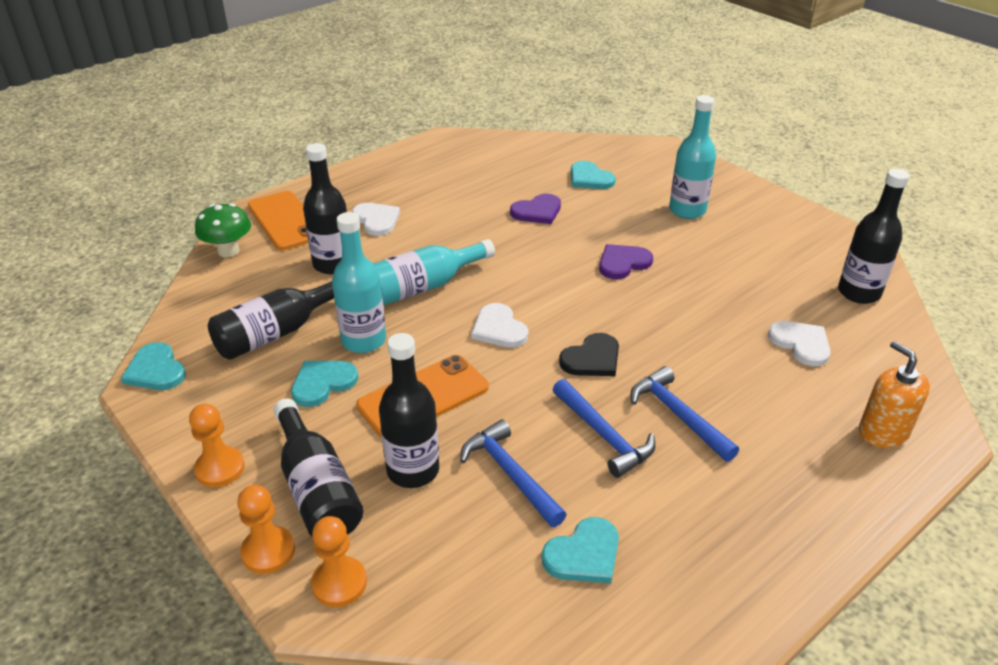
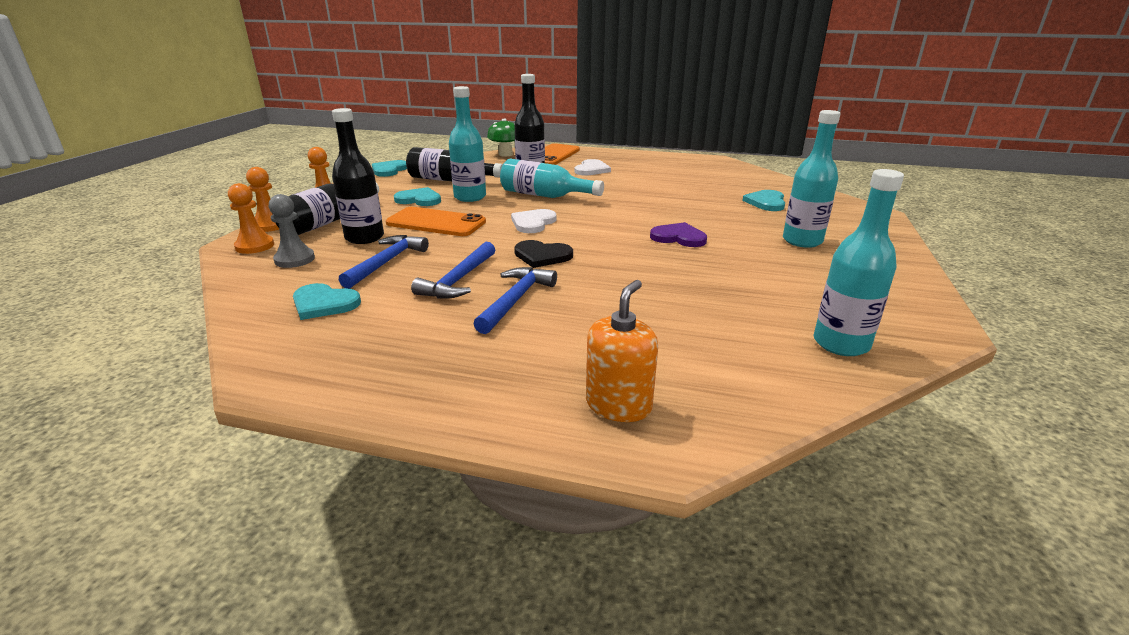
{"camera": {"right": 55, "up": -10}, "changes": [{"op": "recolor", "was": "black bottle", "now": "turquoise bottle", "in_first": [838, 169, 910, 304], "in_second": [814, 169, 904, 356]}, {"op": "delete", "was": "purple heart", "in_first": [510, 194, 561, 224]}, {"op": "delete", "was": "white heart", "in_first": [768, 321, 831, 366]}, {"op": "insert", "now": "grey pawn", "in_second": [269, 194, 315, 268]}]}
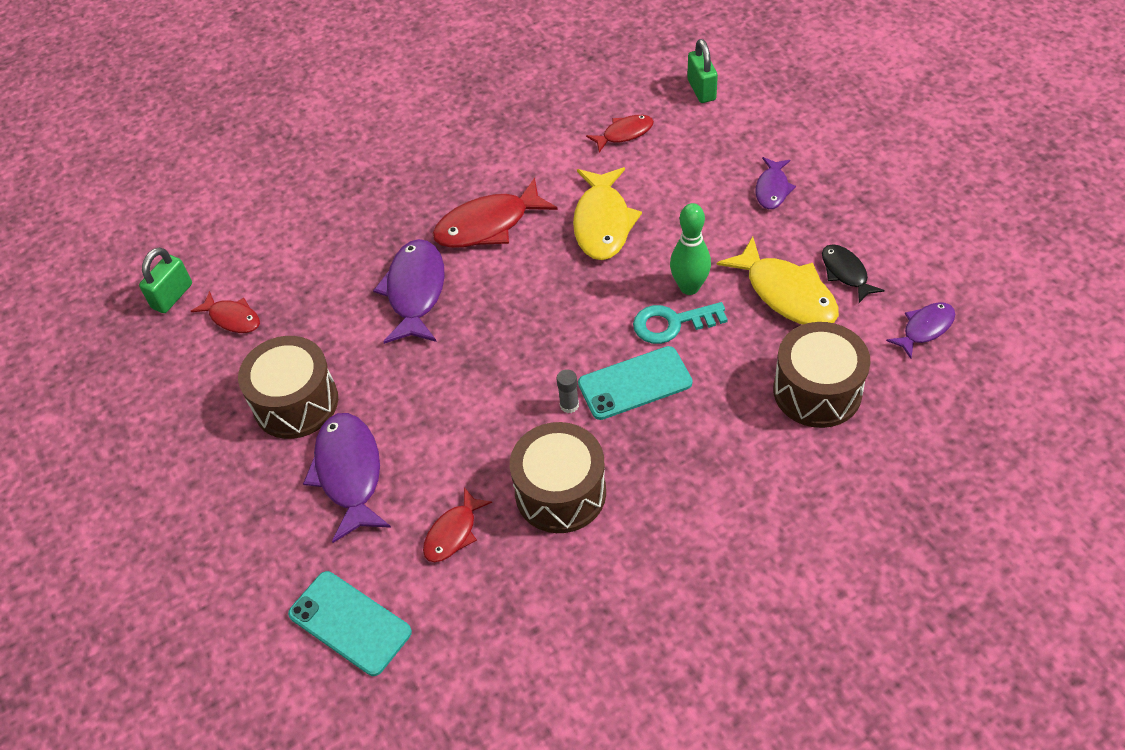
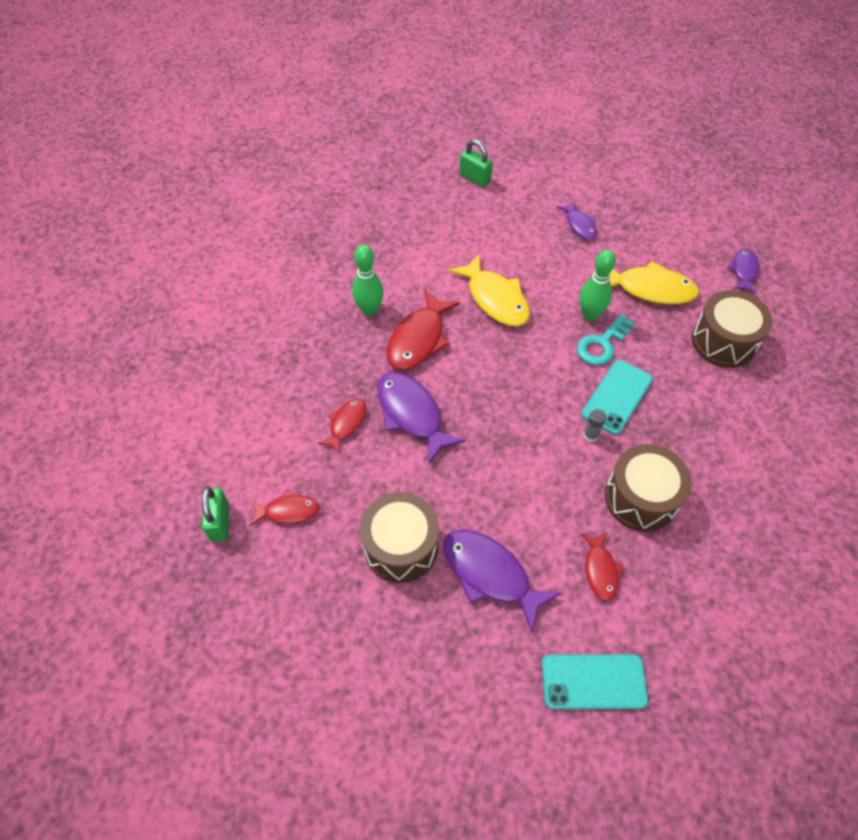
{"camera": {"right": -40, "up": 5}, "changes": [{"op": "move", "was": "red fish", "in_first": [586, 115, 654, 153], "in_second": [318, 399, 366, 454]}, {"op": "delete", "was": "black fish", "in_first": [822, 244, 885, 303]}, {"op": "insert", "now": "green bowling pin", "in_second": [352, 245, 384, 316]}]}
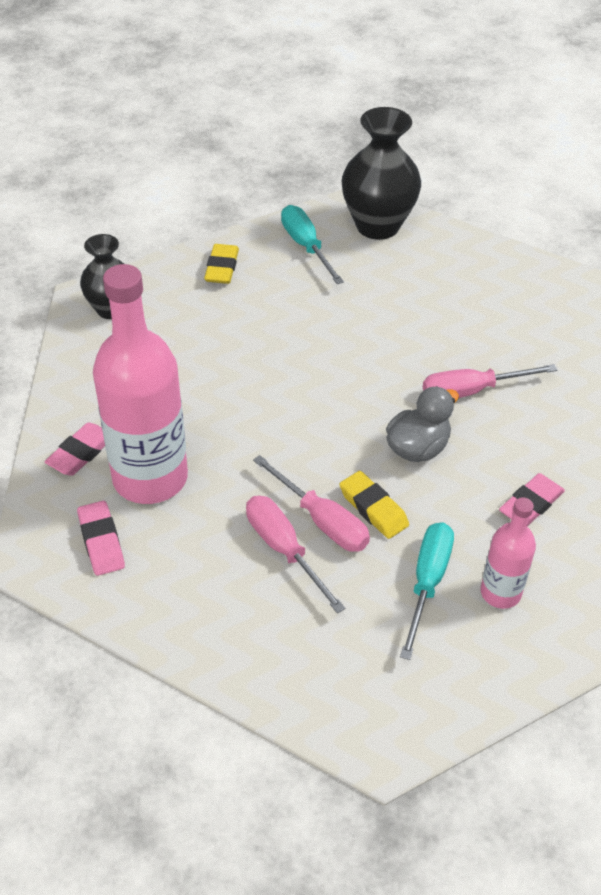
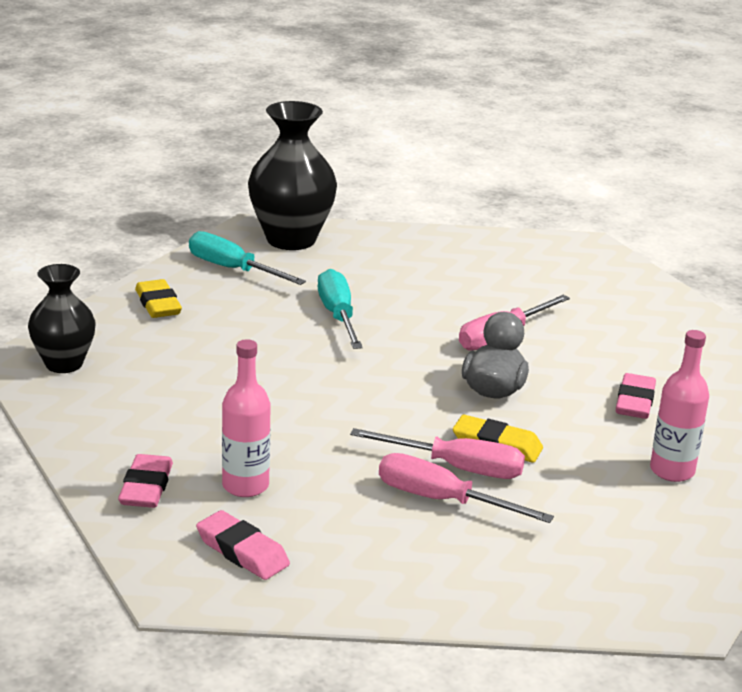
{"camera": {"right": -30, "up": -20}, "changes": [{"op": "resize", "was": "pink bottle", "in_first": [93, 264, 188, 504], "in_second": [222, 339, 271, 497], "ratio": 0.5}, {"op": "move", "was": "turquoise screwdriver", "in_first": [400, 522, 454, 660], "in_second": [318, 269, 363, 349]}]}
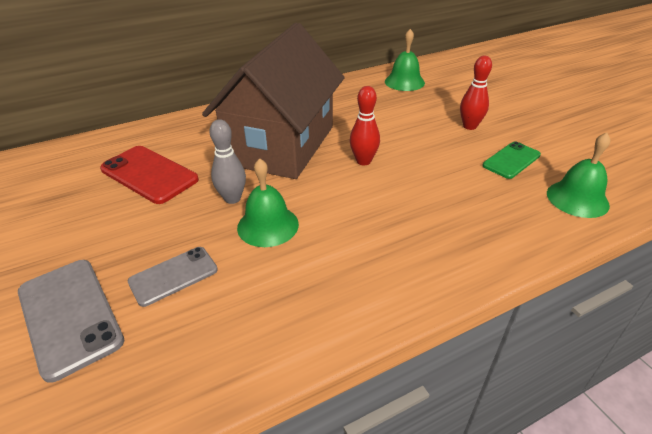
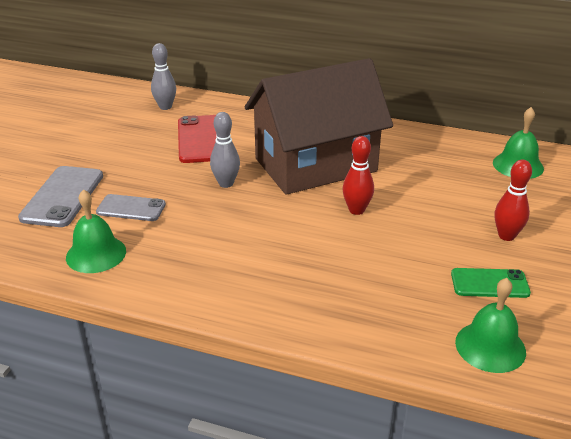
{"camera": {"right": 45, "up": -5}, "changes": [{"op": "move", "was": "green bell", "in_first": [237, 158, 299, 247], "in_second": [66, 189, 126, 273]}, {"op": "insert", "now": "grey bowling pin", "in_second": [151, 43, 176, 110]}]}
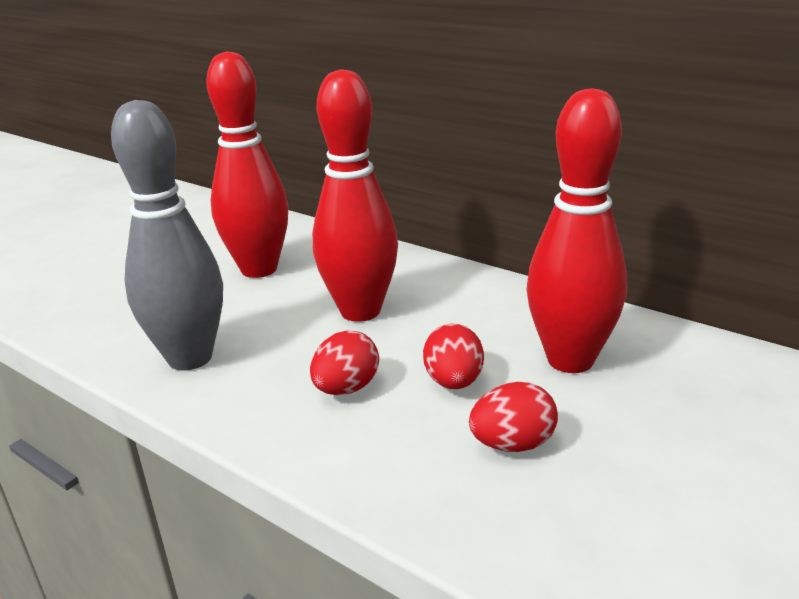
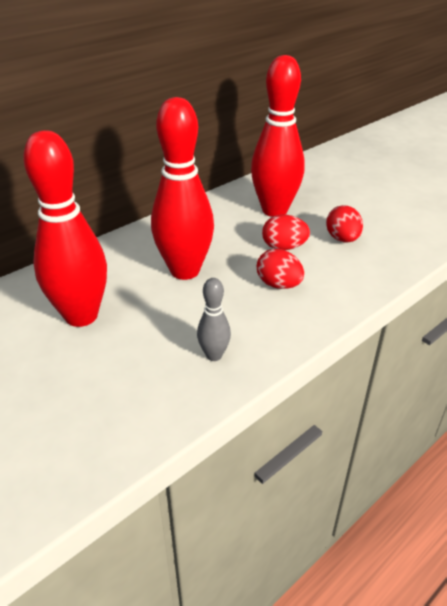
{"camera": {"right": -80, "up": 10}, "changes": [{"op": "resize", "was": "grey bowling pin", "in_first": [111, 100, 223, 371], "in_second": [197, 278, 231, 361], "ratio": 0.46}]}
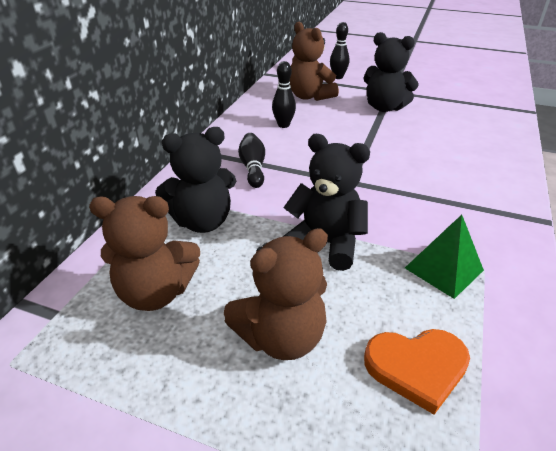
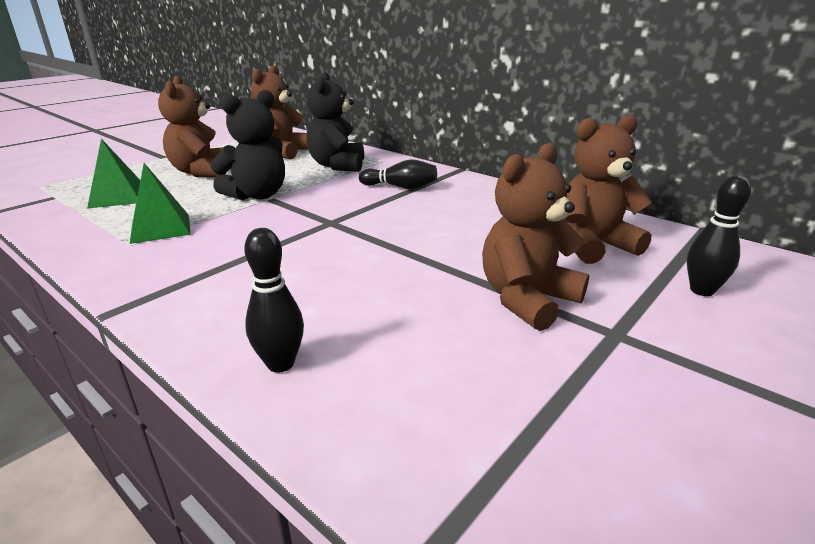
{"camera": {"right": 110, "up": -10}, "changes": [{"op": "recolor", "was": "black teddy bear", "now": "brown teddy bear", "in_first": [363, 32, 419, 112], "in_second": [482, 143, 589, 331]}, {"op": "move", "was": "black bowling pin", "in_first": [272, 61, 296, 128], "in_second": [244, 228, 304, 372]}, {"op": "replace", "was": "orange heart", "now": "green pyramid", "in_first": [364, 329, 470, 415], "in_second": [87, 139, 140, 209]}]}
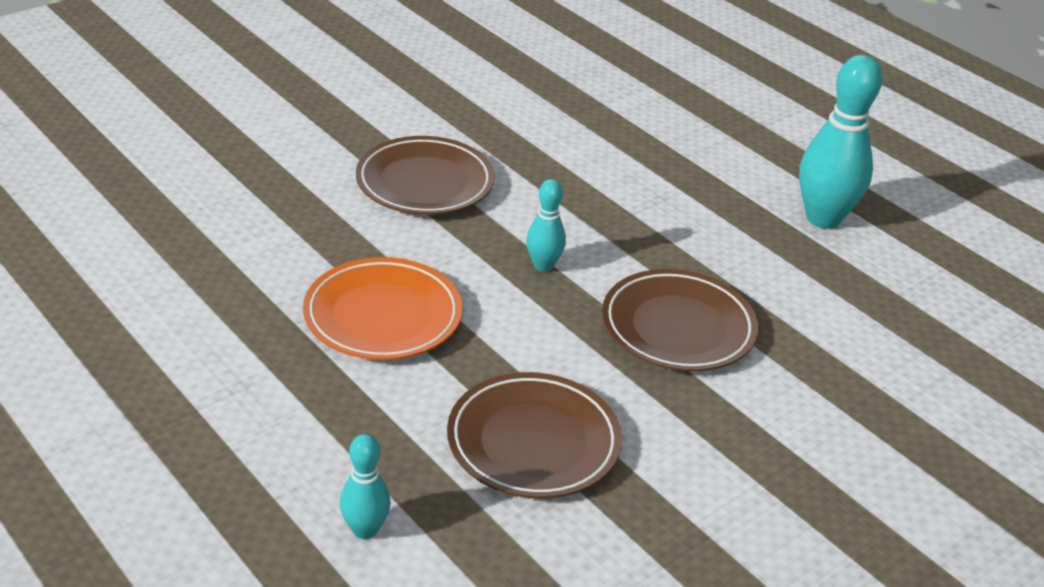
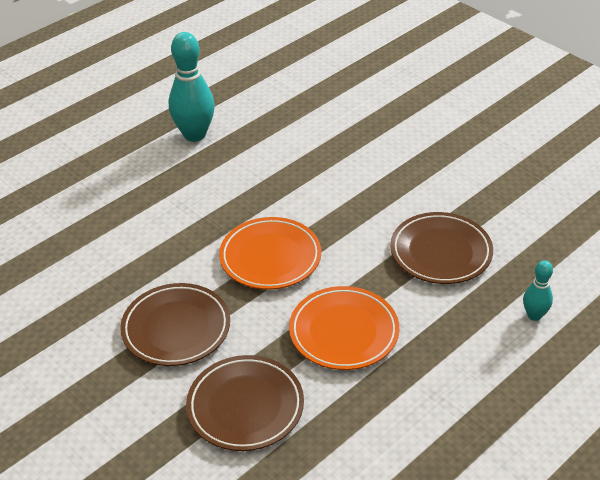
{"camera": {"right": -90, "up": 5}, "changes": [{"op": "replace", "was": "turquoise bowling pin", "now": "orange plate", "in_first": [526, 179, 566, 272], "in_second": [219, 217, 321, 290]}, {"op": "move", "was": "brown plate", "in_first": [602, 269, 758, 371], "in_second": [186, 355, 304, 451]}]}
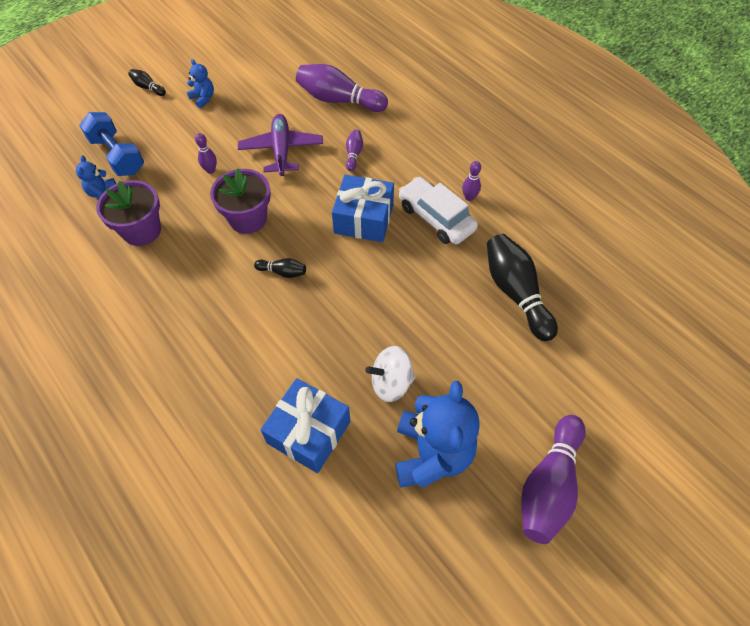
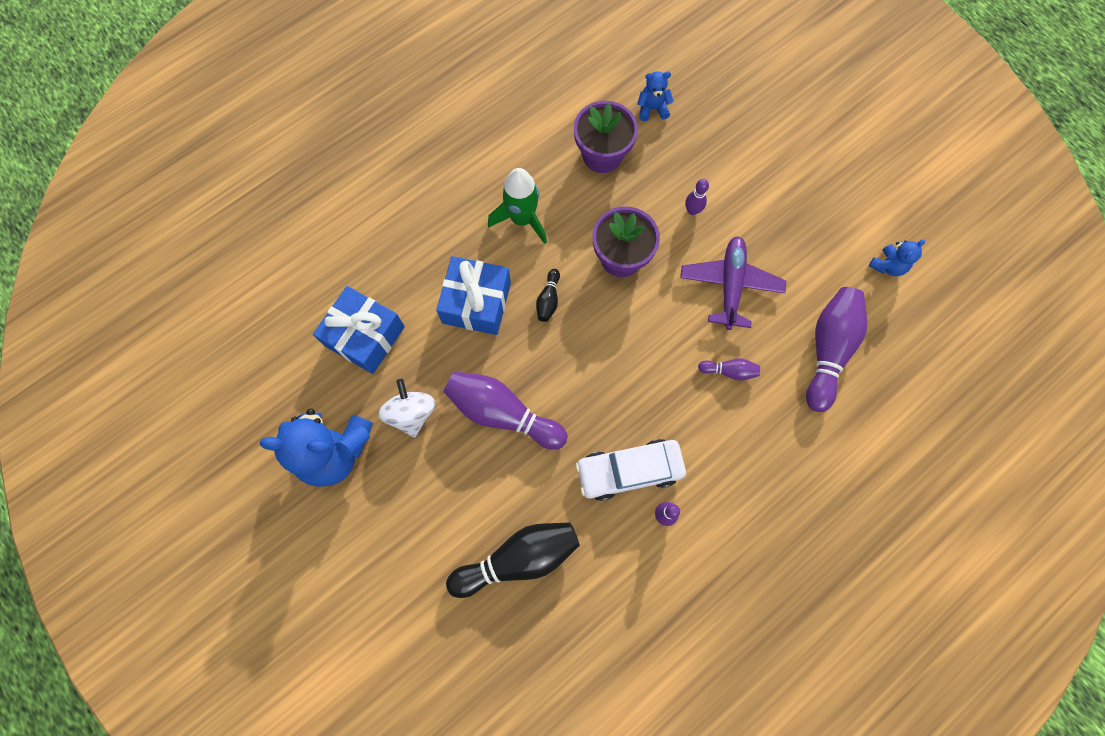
{"camera": {"right": 90, "up": 15}, "changes": [{"op": "move", "was": "blue teddy bear", "in_first": [187, 59, 214, 108], "in_second": [869, 240, 925, 276]}, {"op": "delete", "was": "black bowling pin", "in_first": [128, 69, 166, 96]}, {"op": "delete", "was": "blue dumbbell", "in_first": [79, 112, 144, 176]}, {"op": "rotate", "was": "purple plane", "in_first": [238, 114, 323, 176], "in_second": [680, 236, 786, 330], "clockwise": -75}, {"op": "move", "was": "blue gift", "in_first": [332, 175, 394, 242], "in_second": [436, 256, 511, 335]}, {"op": "rotate", "was": "white car", "in_first": [399, 177, 478, 245], "in_second": [575, 439, 686, 501], "clockwise": -150}, {"op": "move", "was": "purple bowling pin", "in_first": [521, 415, 586, 544], "in_second": [444, 371, 567, 450]}, {"op": "insert", "now": "green rocket", "in_second": [488, 168, 547, 244]}]}
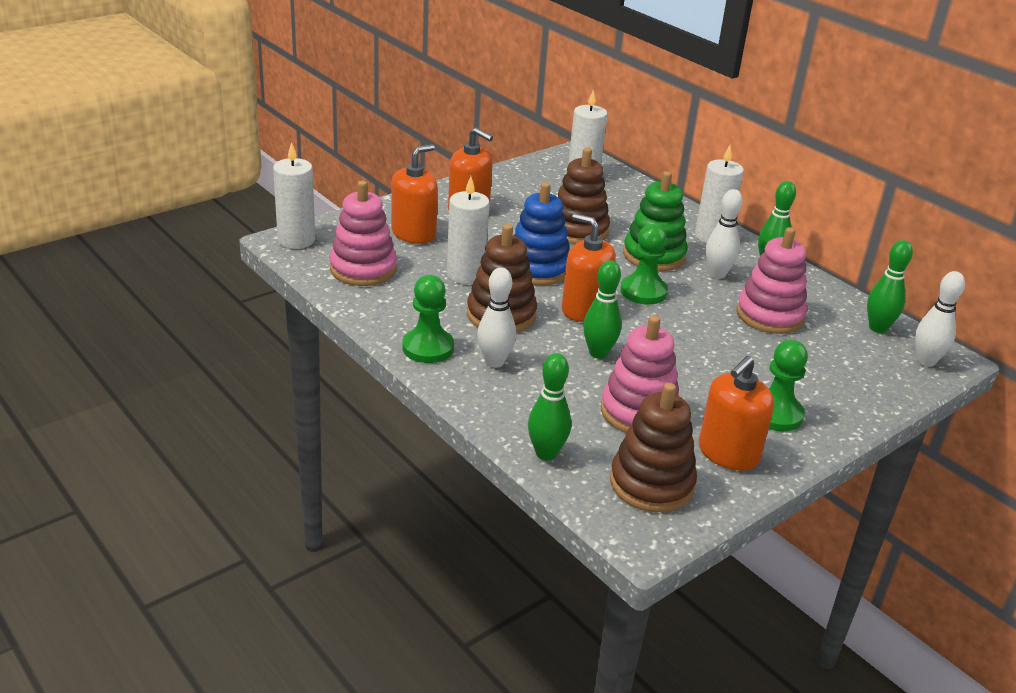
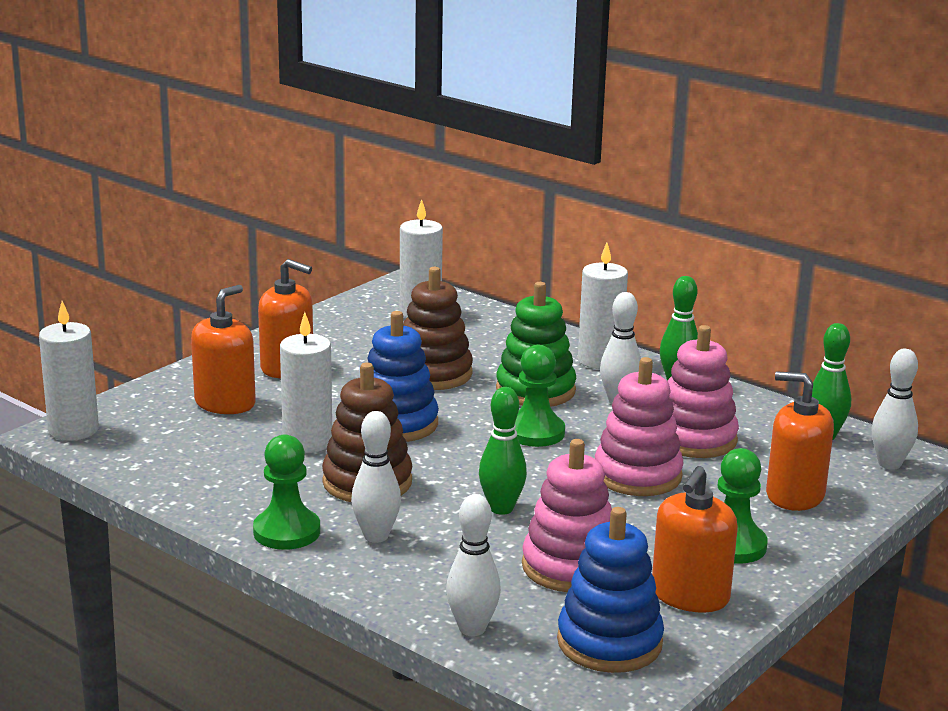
{"camera": {"right": -10, "up": -10}, "changes": [{"op": "move", "was": "pink stacking toy", "in_first": [329, 181, 397, 286], "in_second": [595, 357, 684, 496]}, {"op": "move", "was": "orange soap dispenser", "in_first": [562, 213, 616, 322], "in_second": [766, 371, 834, 511]}, {"op": "recolor", "was": "green bowling pin", "now": "white bowling pin", "in_first": [528, 353, 571, 460], "in_second": [446, 494, 501, 636]}, {"op": "recolor", "was": "brown stacking toy", "now": "blue stacking toy", "in_first": [610, 383, 697, 512], "in_second": [557, 507, 664, 673]}]}
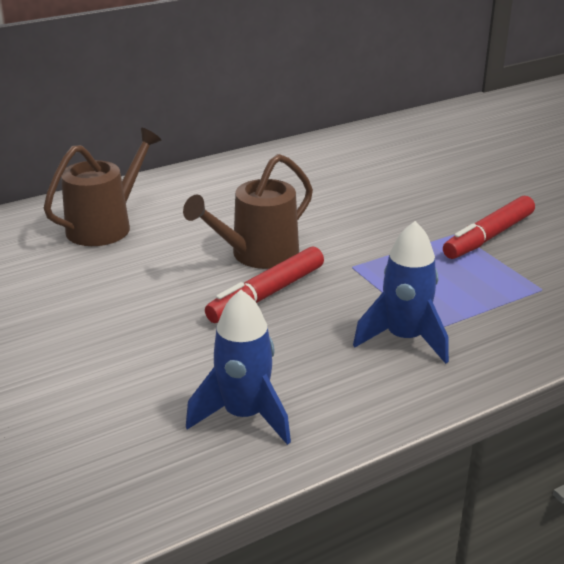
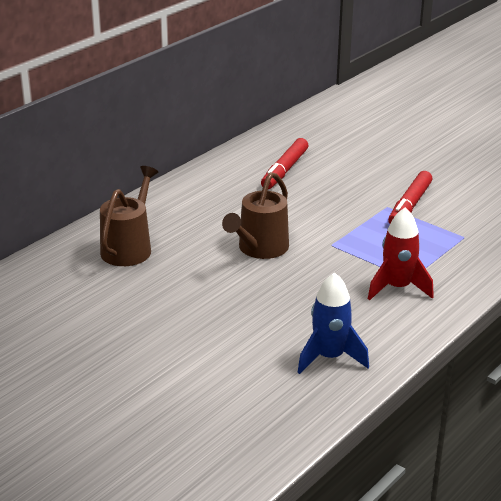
{"camera": {"right": -20, "up": 0}, "changes": [{"op": "recolor", "was": "blue rocket", "now": "red rocket", "in_first": [353, 221, 449, 364], "in_second": [368, 207, 434, 301]}, {"op": "move", "was": "red marker", "in_first": [205, 247, 324, 323], "in_second": [261, 138, 308, 189]}]}
